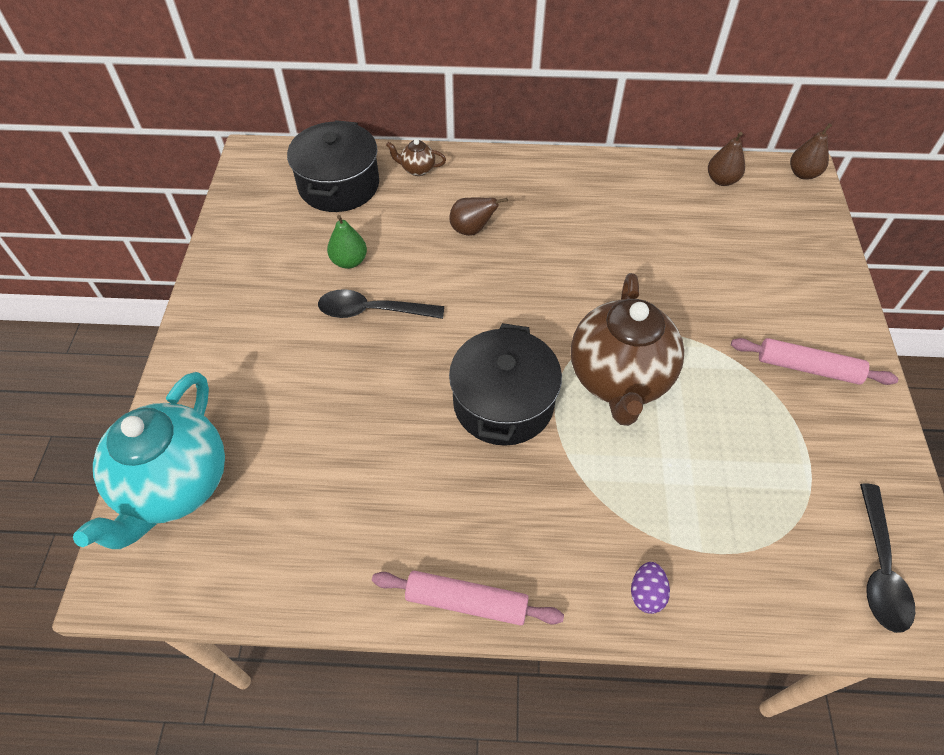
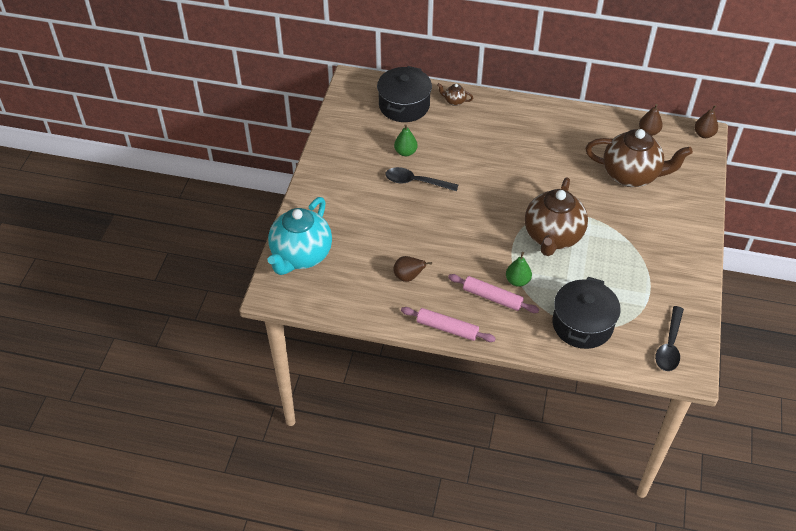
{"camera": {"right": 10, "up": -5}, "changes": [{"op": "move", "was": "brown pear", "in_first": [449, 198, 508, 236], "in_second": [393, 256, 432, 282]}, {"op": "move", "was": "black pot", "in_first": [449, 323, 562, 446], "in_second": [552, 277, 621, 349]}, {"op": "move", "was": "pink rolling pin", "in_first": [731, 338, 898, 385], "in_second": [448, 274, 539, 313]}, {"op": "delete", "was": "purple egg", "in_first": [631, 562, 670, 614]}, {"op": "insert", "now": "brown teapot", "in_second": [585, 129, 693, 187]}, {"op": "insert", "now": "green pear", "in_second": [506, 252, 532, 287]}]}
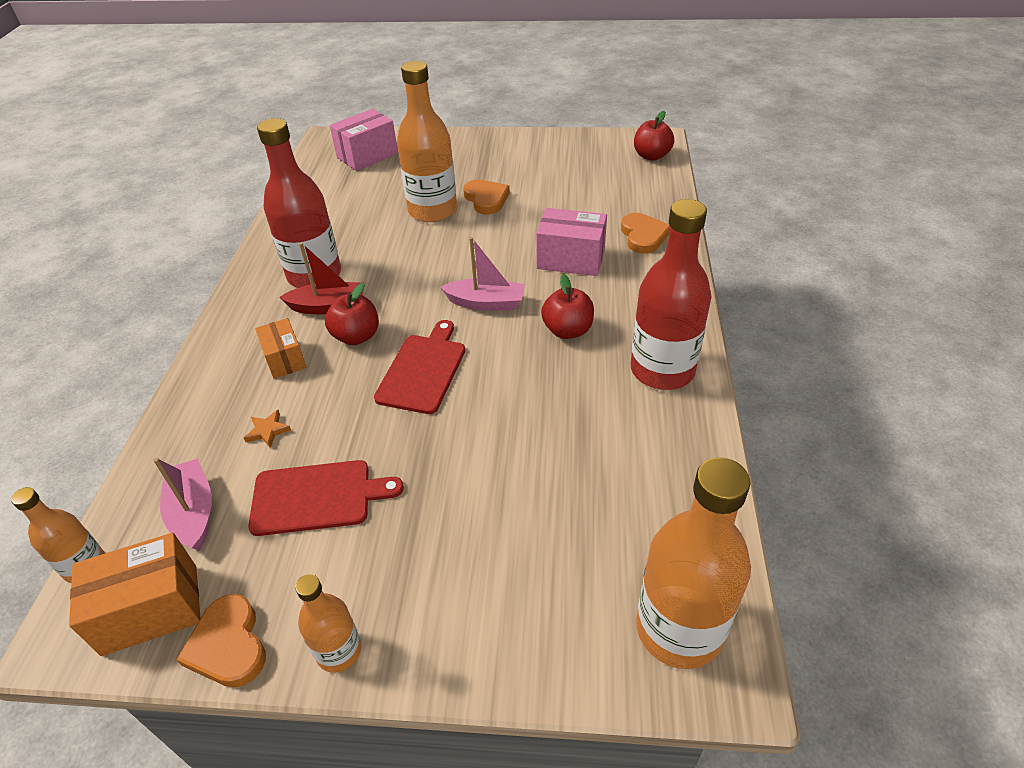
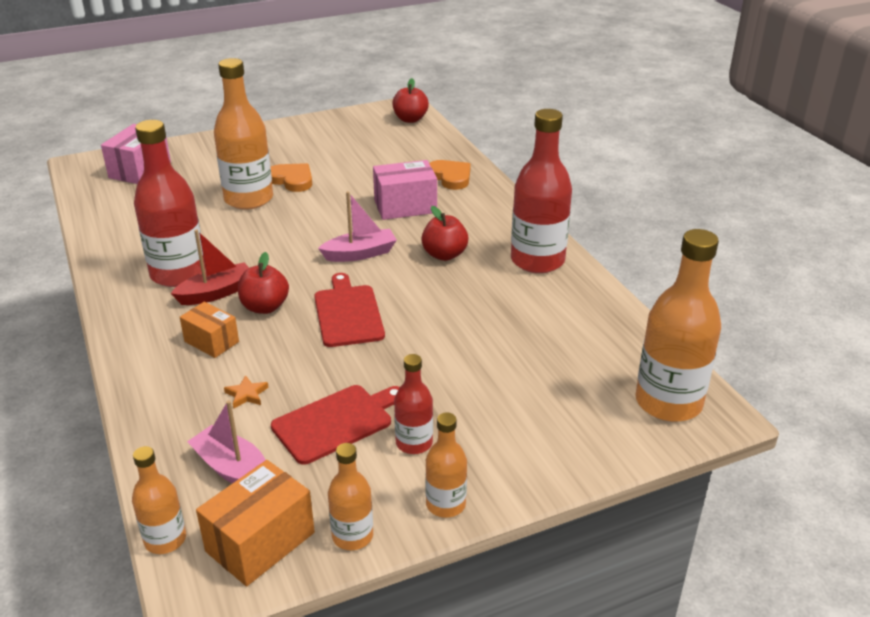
{"camera": {"right": -30, "up": -10}, "changes": [{"op": "replace", "was": "orange heart", "now": "orange bottle", "in_first": [176, 594, 266, 687], "in_second": [328, 443, 373, 550]}, {"op": "insert", "now": "red bottle", "in_second": [394, 354, 433, 454]}]}
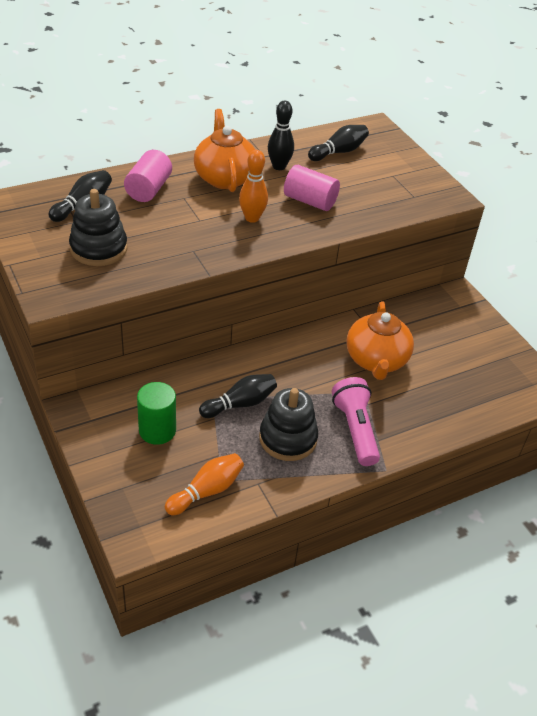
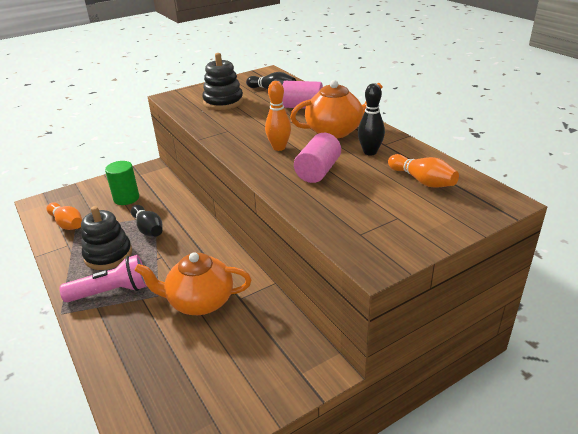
{"camera": {"right": 90, "up": -10}, "changes": [{"op": "recolor", "was": "black bowling pin", "now": "orange bowling pin", "in_first": [308, 125, 369, 161], "in_second": [388, 154, 459, 188]}]}
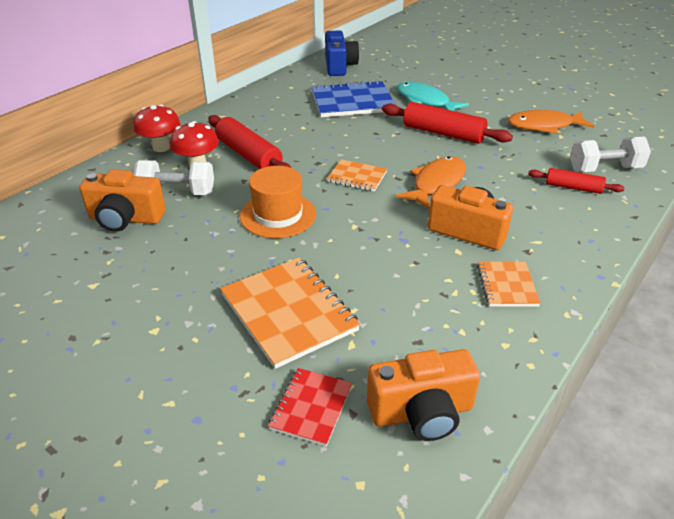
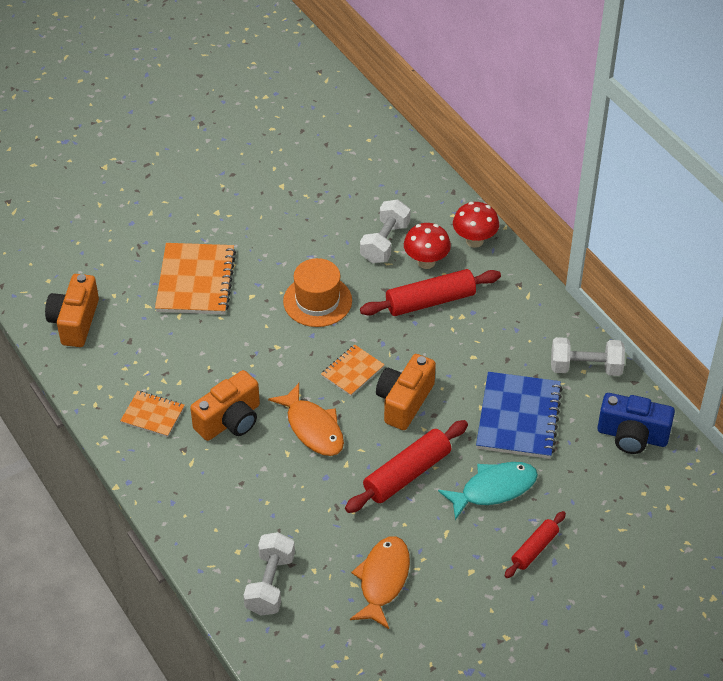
{"camera": {"right": 110, "up": 10}, "changes": [{"op": "move", "was": "red rolling pin", "in_first": [528, 168, 625, 194], "in_second": [504, 511, 566, 578]}, {"op": "move", "was": "orange camera", "in_first": [79, 169, 166, 232], "in_second": [376, 354, 436, 430]}, {"op": "rotate", "was": "orange notebook", "in_first": [220, 257, 360, 369], "in_second": [155, 243, 236, 314], "clockwise": -75}, {"op": "delete", "was": "red notebook", "in_first": [268, 368, 352, 446]}, {"op": "insert", "now": "white dumbbell", "in_second": [551, 337, 625, 376]}]}
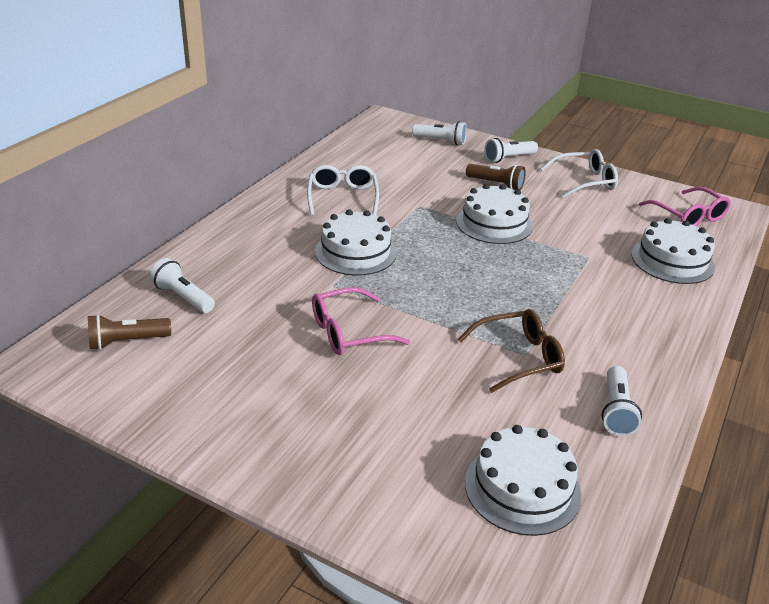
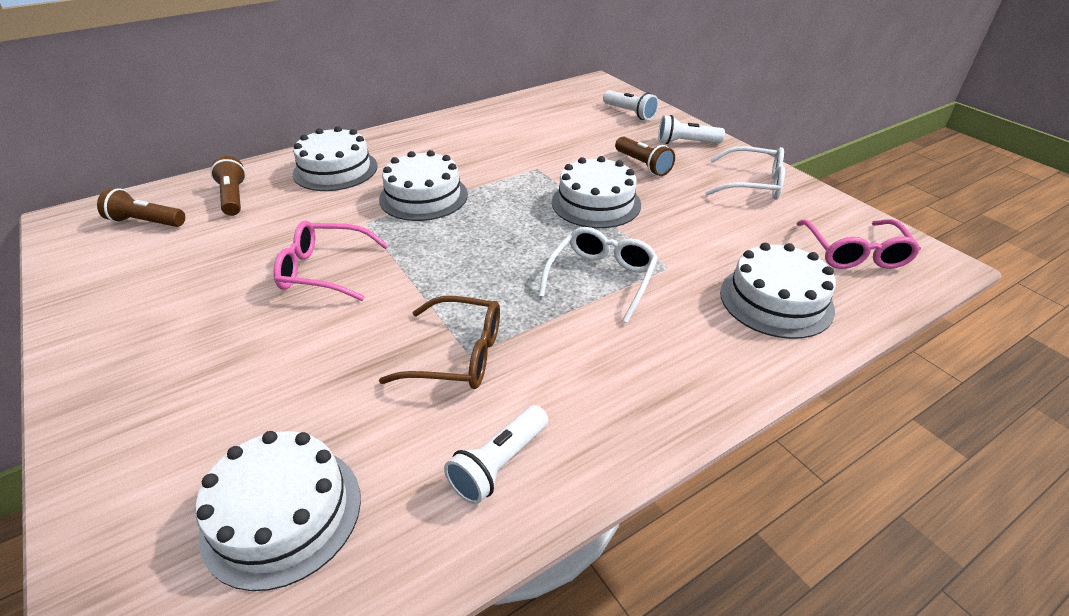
{"camera": {"right": 30, "up": 5}, "changes": [{"op": "move", "was": "white glasses", "in_first": [307, 165, 379, 216], "in_second": [539, 227, 658, 323]}, {"op": "recolor", "was": "white flashlight", "now": "brown flashlight", "in_first": [150, 258, 215, 313], "in_second": [210, 156, 246, 216]}, {"op": "insert", "now": "white cake", "in_second": [293, 126, 377, 191]}]}
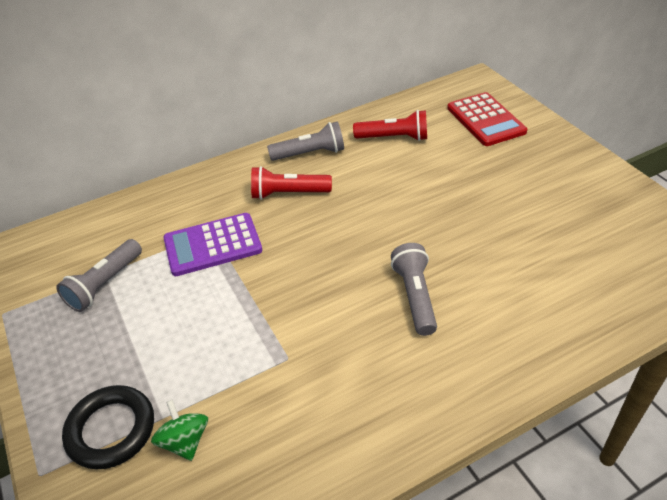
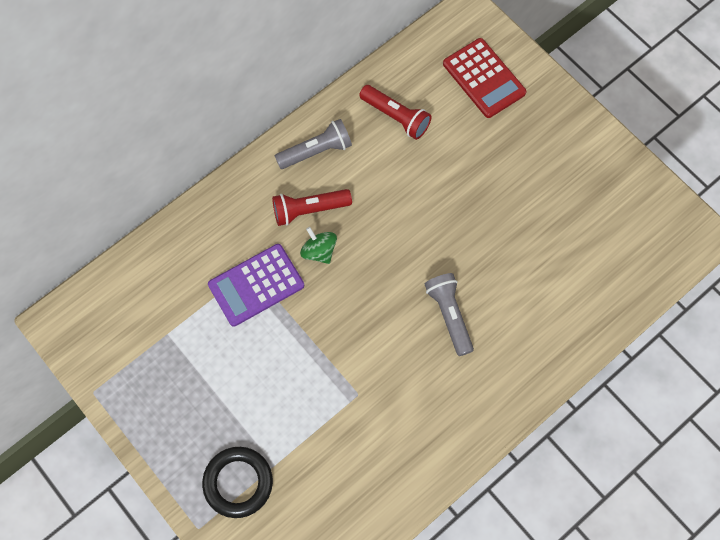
{"camera": {"right": -15, "up": 25}, "changes": [{"op": "rotate", "was": "red flashlight", "in_first": [353, 110, 427, 141], "in_second": [359, 85, 432, 140], "clockwise": 45}, {"op": "delete", "was": "grey flashlight", "in_first": [56, 239, 142, 312]}, {"op": "move", "was": "green spinning top", "in_first": [151, 400, 208, 461], "in_second": [300, 227, 337, 264]}]}
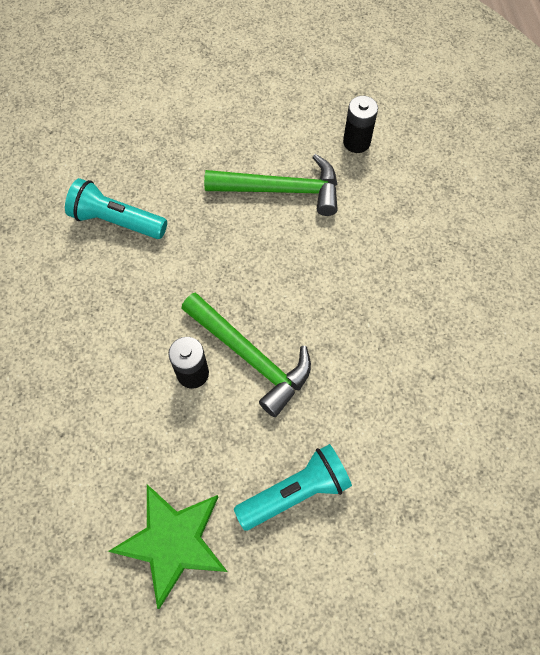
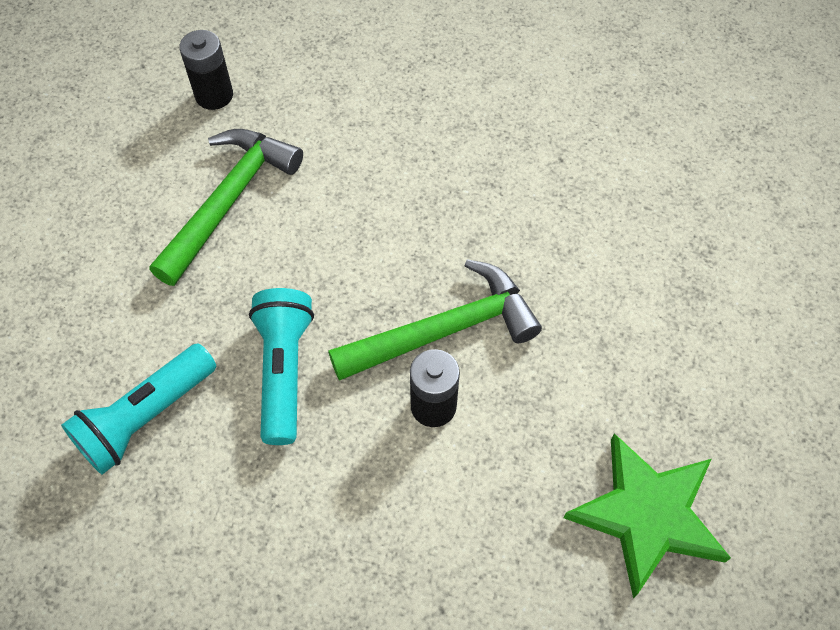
{"camera": {"right": -65, "up": -5}, "changes": [{"op": "move", "was": "turquoise flashlight", "in_first": [234, 444, 352, 530], "in_second": [249, 288, 314, 445]}]}
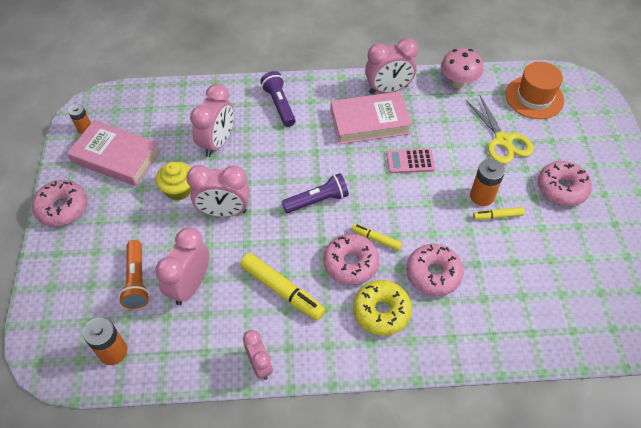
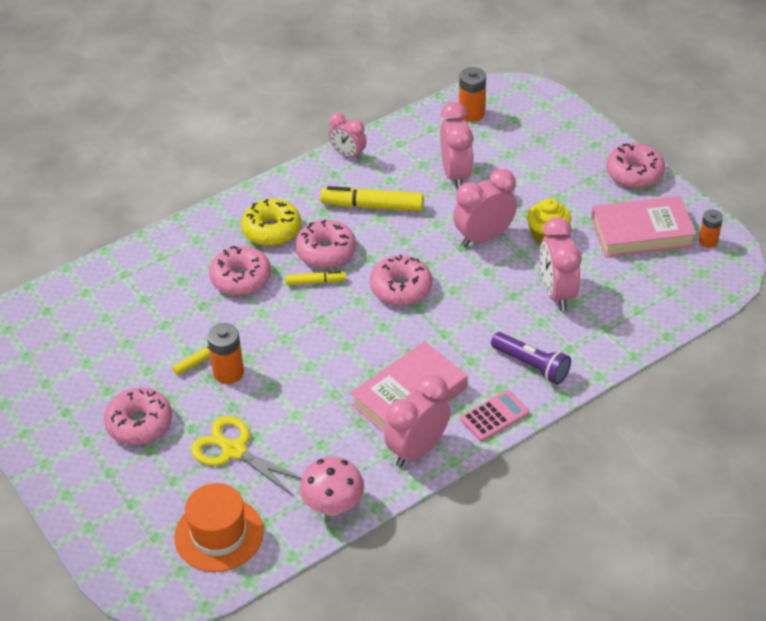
{"camera": {"right": 150, "up": -10}, "changes": [{"op": "move", "was": "pink calculator", "in_first": [386, 149, 435, 173], "in_second": [460, 390, 529, 441]}, {"op": "replace", "was": "purple flashlight", "now": "pink donut", "in_first": [281, 173, 349, 213], "in_second": [370, 255, 432, 306]}, {"op": "delete", "was": "orange flashlight", "in_first": [119, 240, 150, 309]}]}
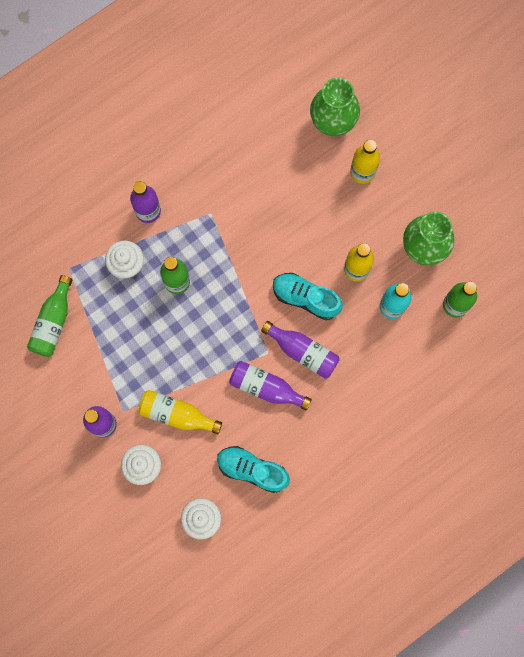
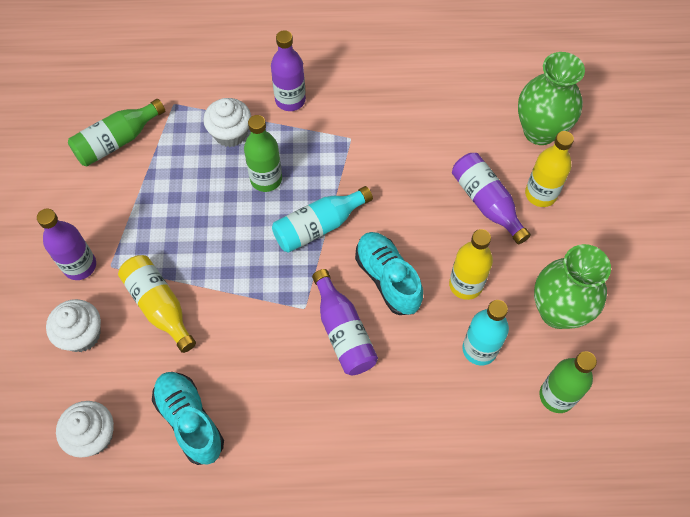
{"camera": {"right": 35, "up": -15}, "changes": [{"op": "move", "was": "purple bottle", "in_first": [229, 361, 312, 411], "in_second": [452, 153, 531, 244]}, {"op": "insert", "now": "turquoise bottle", "in_second": [272, 186, 373, 253]}]}
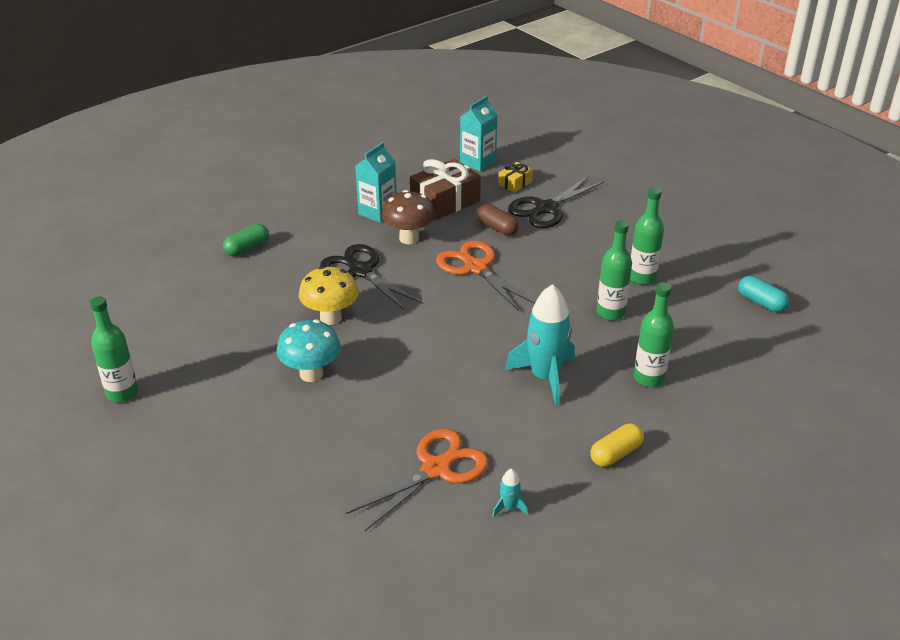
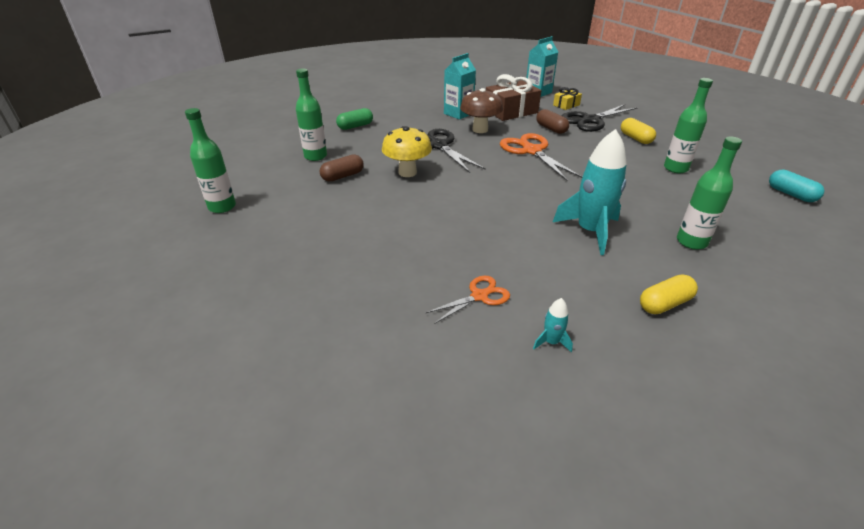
{"camera": {"right": 10, "up": 0}, "changes": [{"op": "move", "was": "green bottle", "in_first": [597, 220, 632, 321], "in_second": [296, 68, 327, 161]}, {"op": "delete", "was": "turquoise mushroom", "in_first": [277, 320, 341, 382]}, {"op": "resize", "was": "orange scissors", "in_first": [346, 429, 488, 531], "in_second": [426, 275, 510, 324], "ratio": 0.58}, {"op": "insert", "now": "yellow capsule", "in_second": [621, 118, 656, 144]}, {"op": "insert", "now": "brown capsule", "in_second": [320, 154, 364, 182]}]}
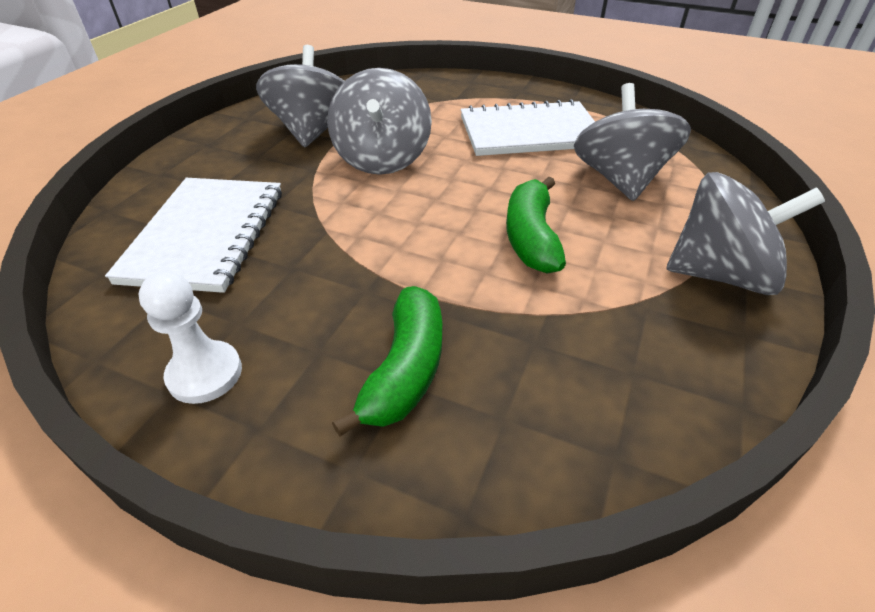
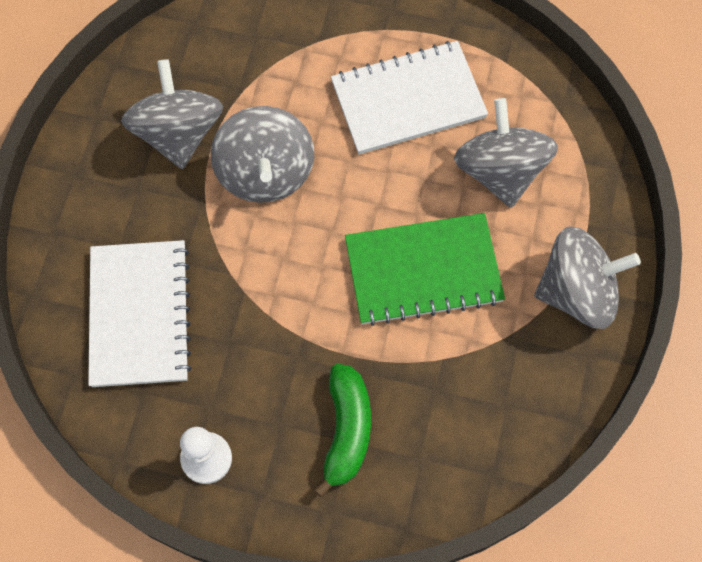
{"camera": {"right": -10, "up": 25}, "changes": [{"op": "replace", "was": "green banana", "now": "green notebook", "in_first": [506, 176, 566, 274], "in_second": [345, 213, 505, 326]}]}
